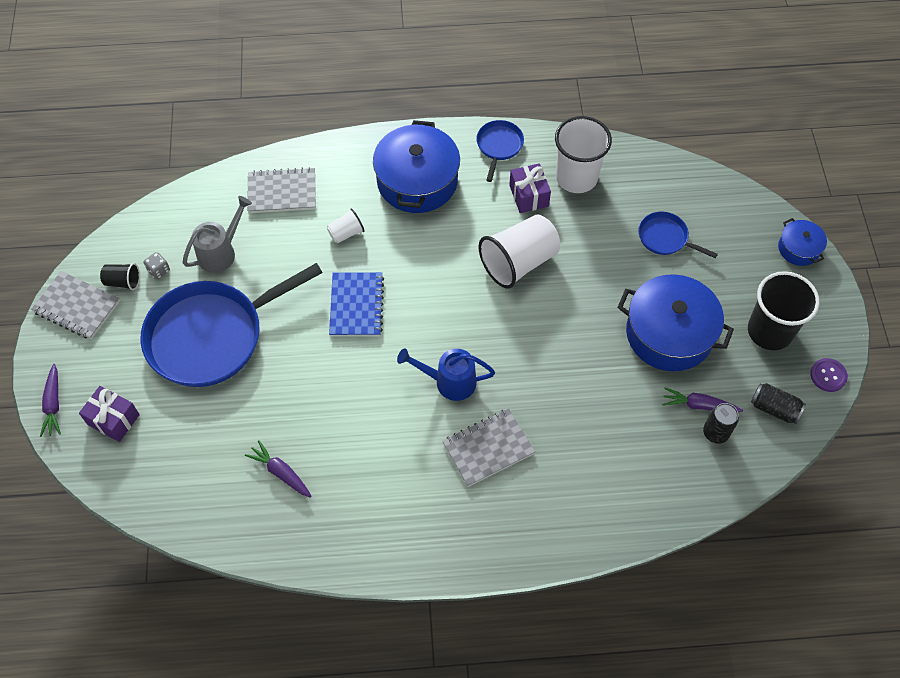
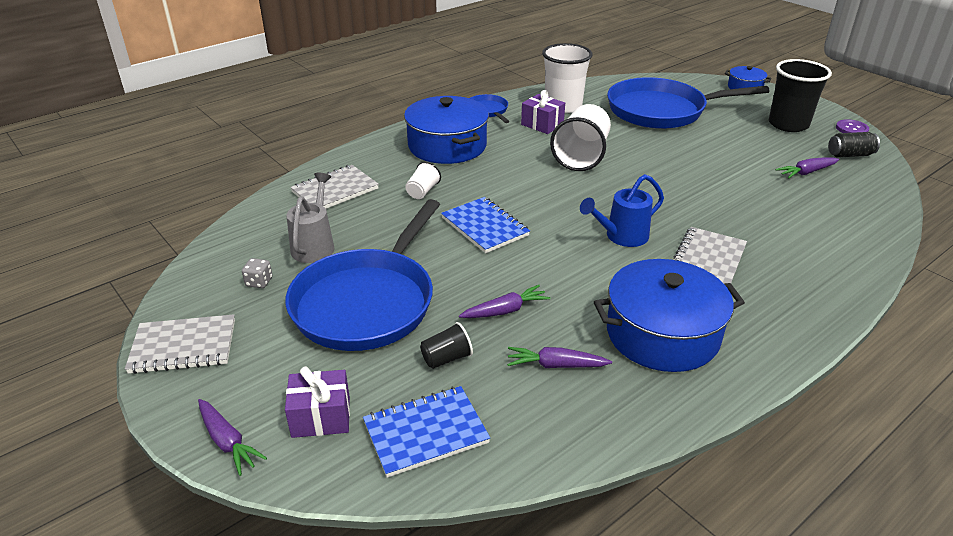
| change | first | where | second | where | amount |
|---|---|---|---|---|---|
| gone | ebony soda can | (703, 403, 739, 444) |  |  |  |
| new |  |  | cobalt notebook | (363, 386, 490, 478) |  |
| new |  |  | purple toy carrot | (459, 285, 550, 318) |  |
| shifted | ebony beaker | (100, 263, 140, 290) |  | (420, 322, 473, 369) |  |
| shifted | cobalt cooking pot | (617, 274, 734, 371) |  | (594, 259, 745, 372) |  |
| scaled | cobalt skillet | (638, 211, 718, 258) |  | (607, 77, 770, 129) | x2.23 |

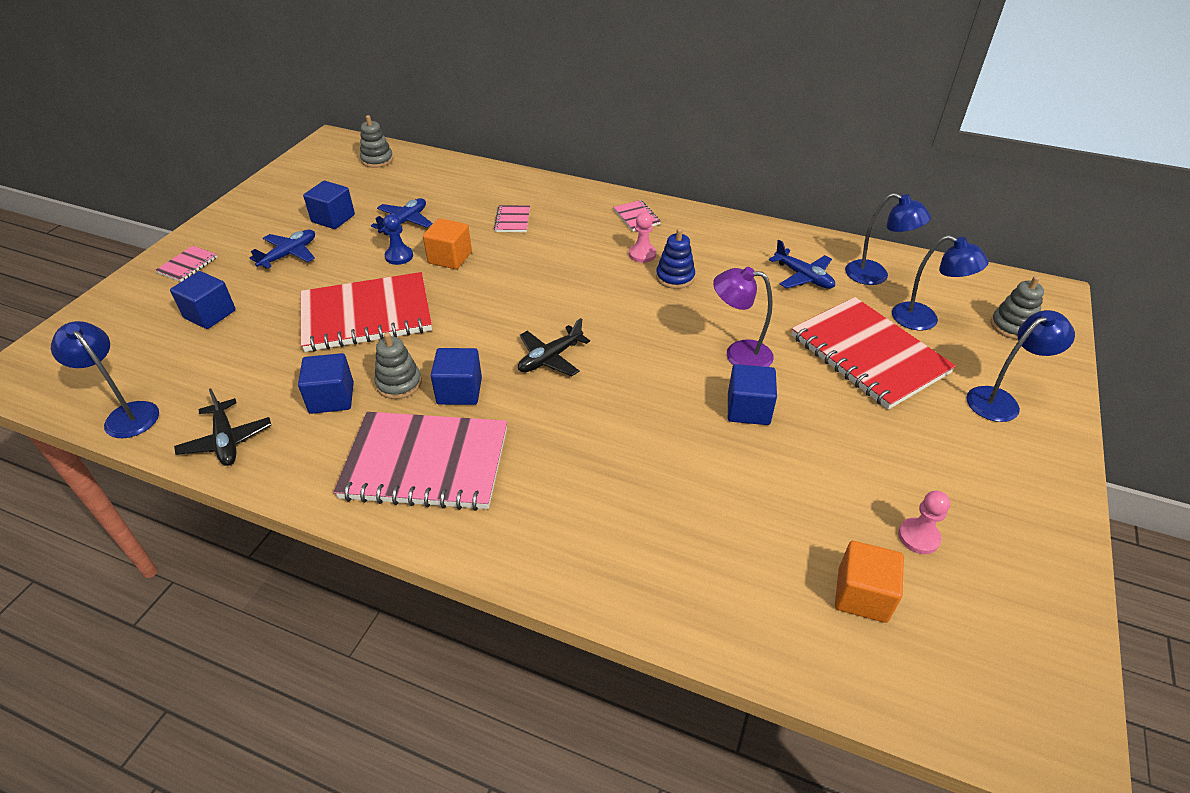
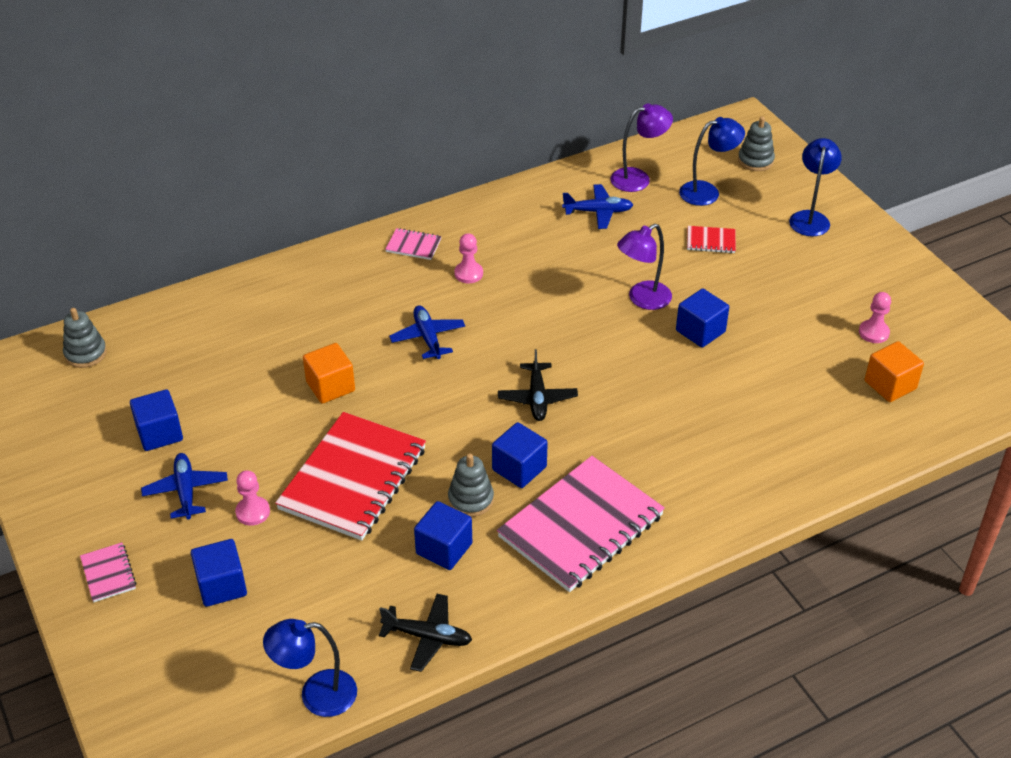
| change | first | where | second | where | amount |
|---|---|---|---|---|---|
| gone | cobalt chess pawn | (383, 214, 413, 265) |  |  |  |
| gone | pink notebook | (494, 205, 530, 232) |  |  |  |
| gone | cobalt stacking rings | (656, 228, 695, 289) |  |  |  |
| new |  |  | pink chess pawn | (235, 470, 270, 526) |  |
| shifted | cobalt aeroplane | (371, 198, 432, 235) |  | (389, 305, 465, 359) |  |
| repainted | cobalt reading lamp | (845, 193, 931, 285) | purple reading lamp | (611, 103, 673, 192) |  |
| scaled | crimson notebook | (792, 297, 956, 410) |  | (687, 226, 736, 253) | x0.42 |

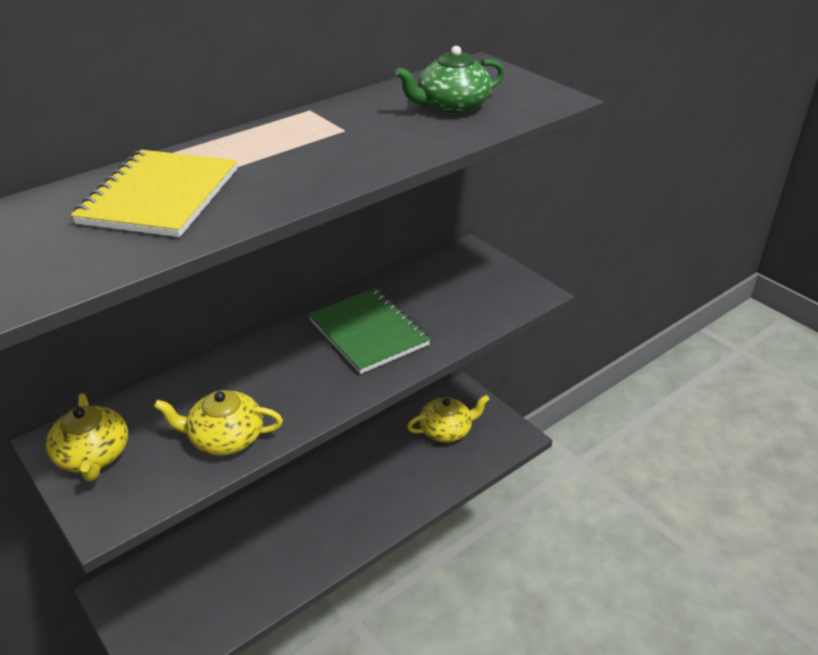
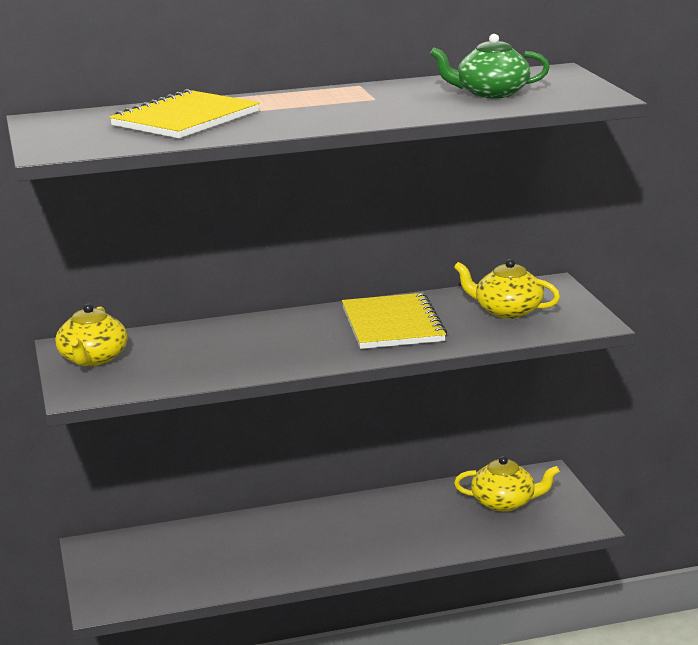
| change | first | where | second | where | amount |
|---|---|---|---|---|---|
| shifted | golden teapot | (154, 390, 283, 455) |  | (454, 259, 560, 319) |  |
| repainted | leaf-green notebook | (308, 288, 431, 374) | golden notebook | (342, 293, 447, 349) |  |

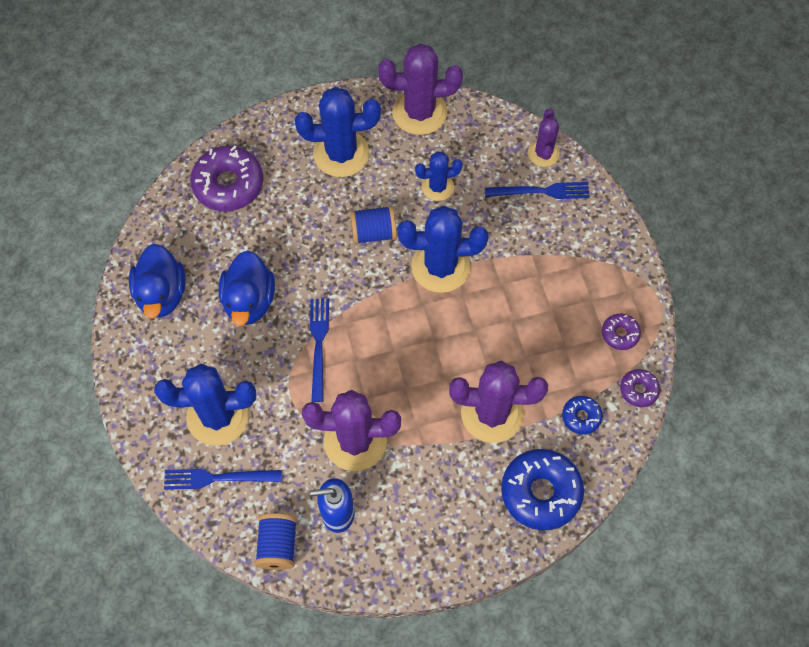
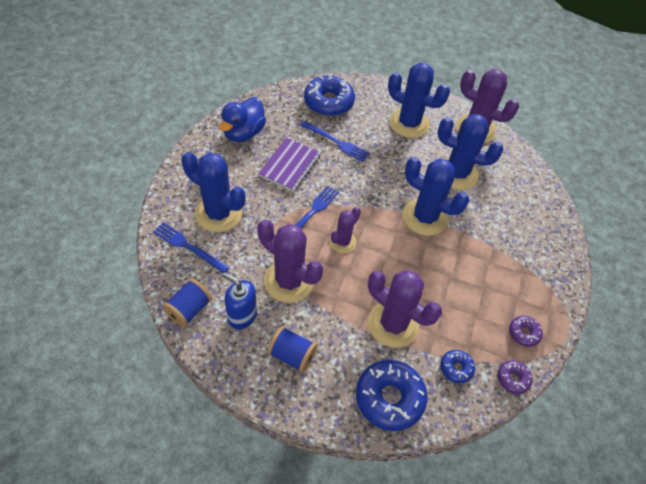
| change | first | where | second | where | amount |
|---|---|---|---|---|---|
| shifted | cobalt bobbin | (350, 206, 397, 244) |  | (267, 326, 317, 373) |  |
| shifted | cobalt table fork | (485, 182, 590, 199) |  | (300, 121, 370, 162) |  |
| shifted | purple saguaro cactus | (528, 108, 560, 167) |  | (330, 207, 361, 253) |  |
| swapped | cobalt duck | (219, 250, 275, 326) | purple notebook | (258, 138, 321, 192) |  |
| repainted | purple doughnut | (190, 145, 263, 212) | cobalt doughnut | (304, 74, 355, 116) |  |
| scaled | cobalt saguaro cactus | (415, 151, 463, 201) |  | (438, 114, 503, 190) | x1.75 |

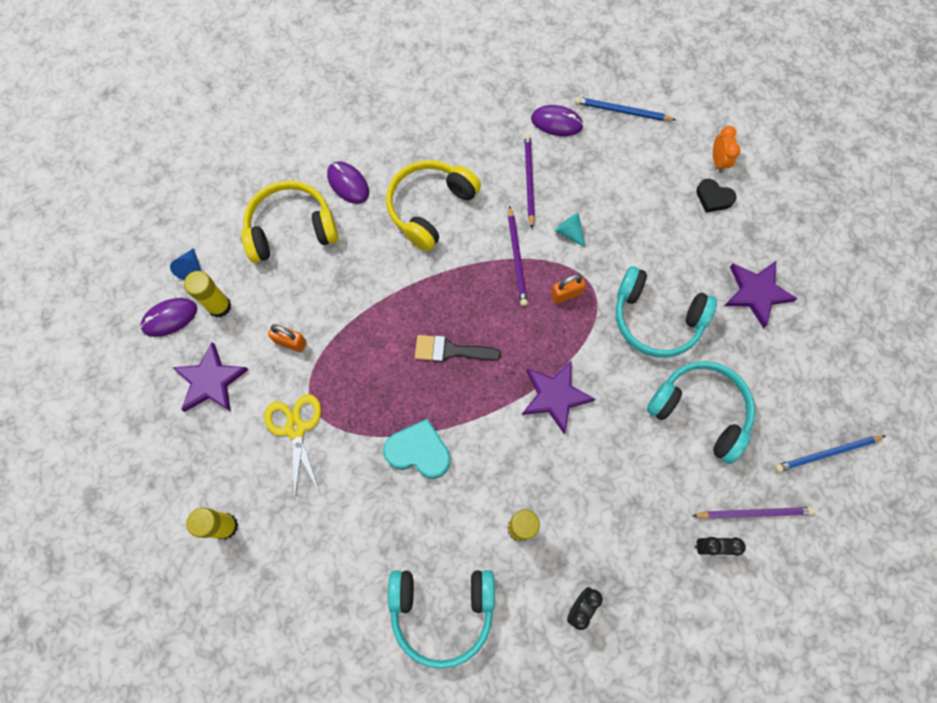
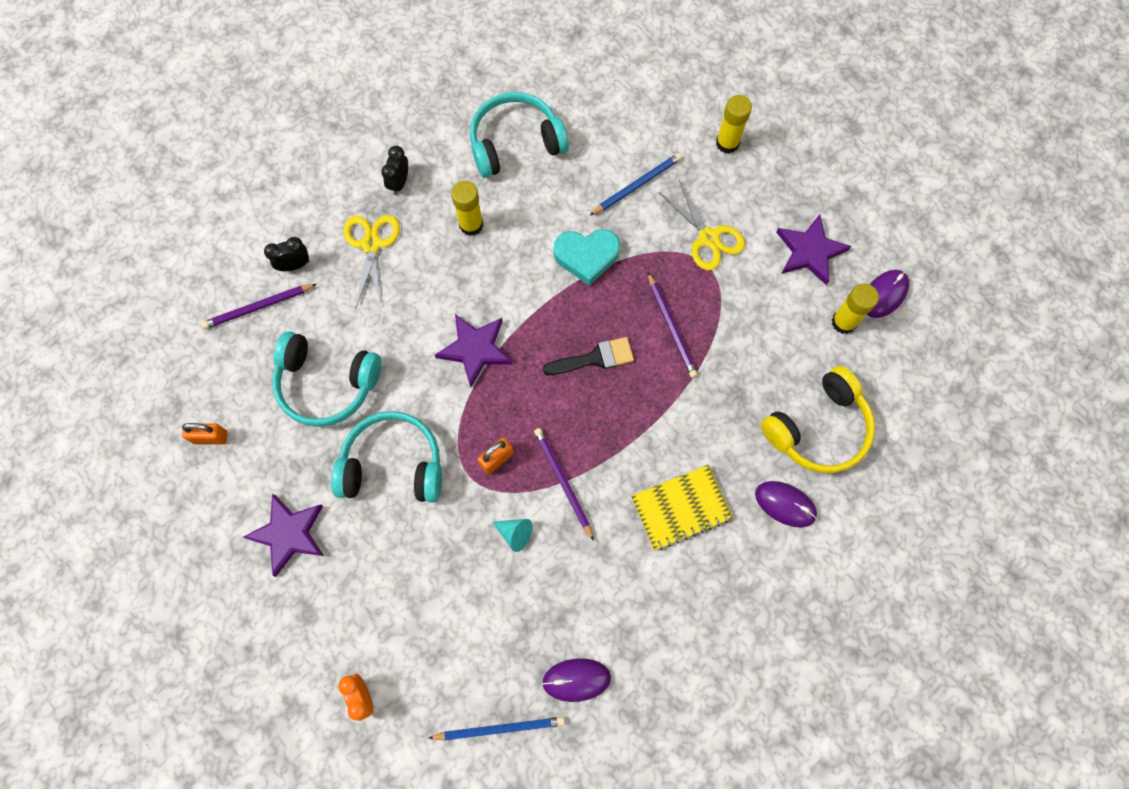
| change | first | where | second | where | amount |
|---|---|---|---|---|---|
| gone | cobalt cone shape | (170, 248, 201, 280) |  |  |  |
| gone | ebony heart | (696, 179, 737, 212) |  |  |  |
| new |  |  | golden scissors | (343, 215, 400, 308) |  |
| shifted | orange-coloured padlock | (268, 324, 307, 352) |  | (182, 423, 228, 445) |  |
| shifted | purple wooden pencil | (524, 134, 535, 228) |  | (648, 272, 698, 378) |  |
| shifted | cobalt wooden pencil | (775, 435, 885, 472) |  | (590, 153, 682, 215) |  |
| swapped | golden over-ear headphones | (386, 160, 481, 251) | golden notebook | (631, 465, 733, 550) |  |

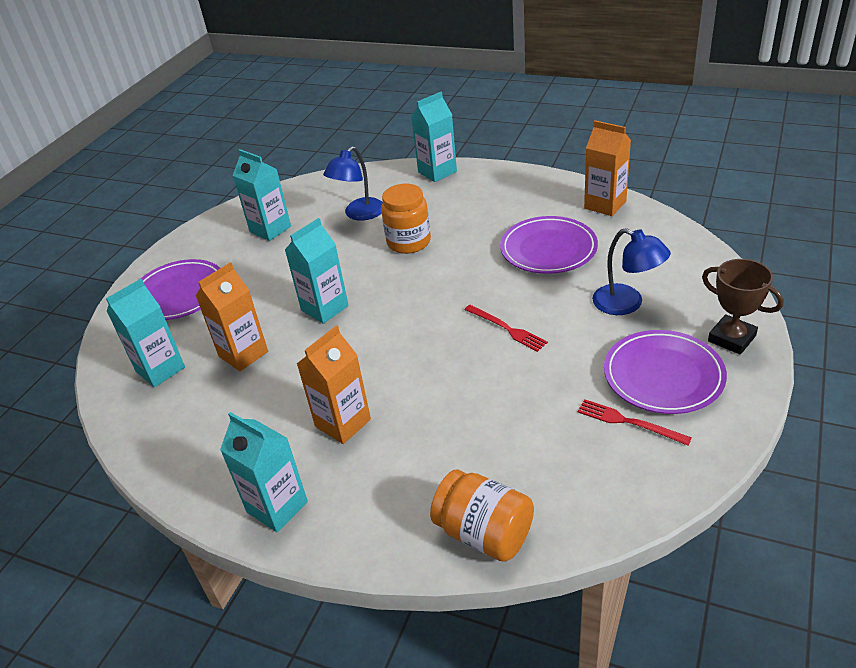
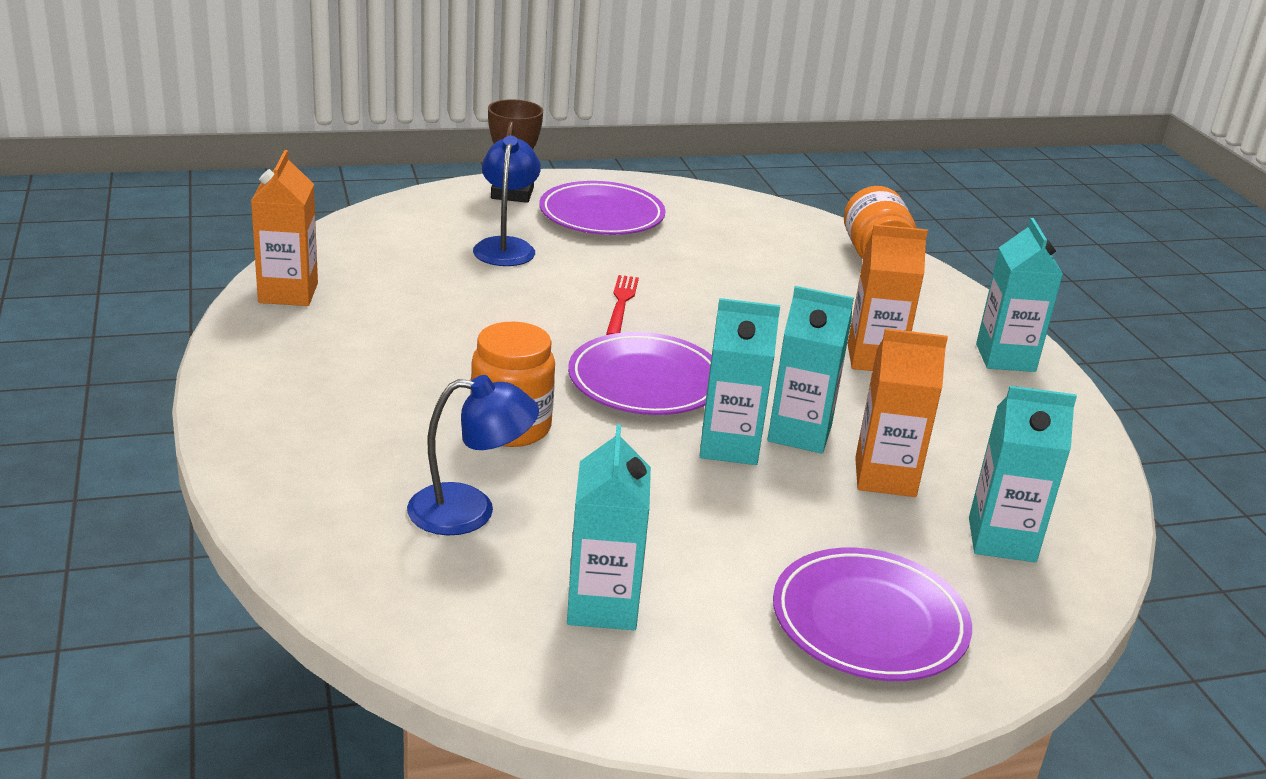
| change | first | where | second | where | amount |
|---|---|---|---|---|---|
| gone | crimson table fork | (577, 399, 692, 445) |  |  |  |
| shifted | turquoise milk carton | (411, 92, 457, 182) |  | (768, 286, 854, 454) |  |
| shifted | purple dinner plate | (500, 216, 598, 274) |  | (568, 332, 712, 415) |  |

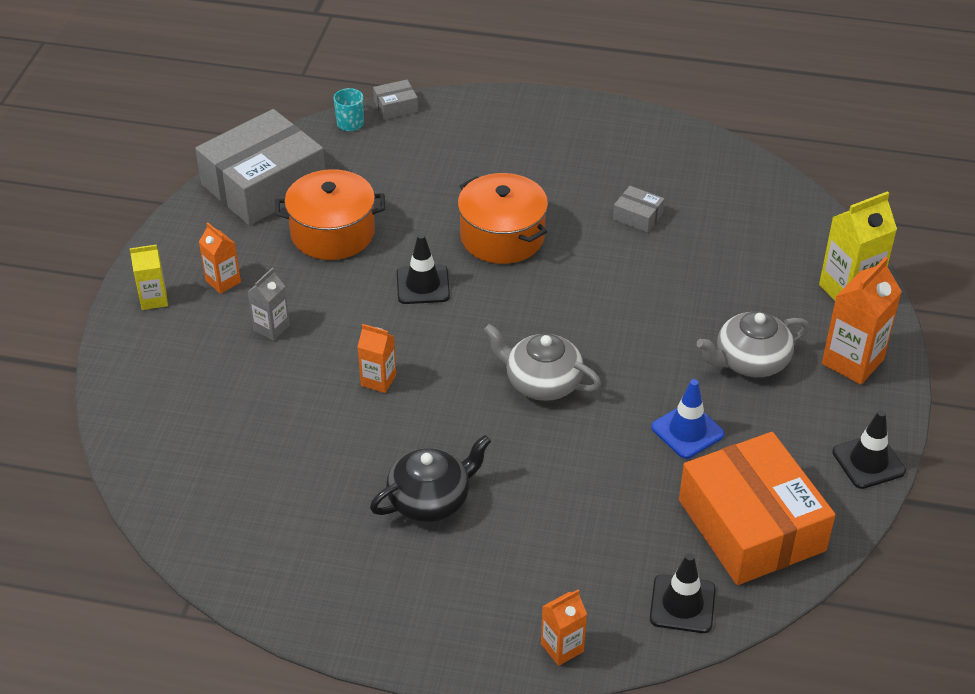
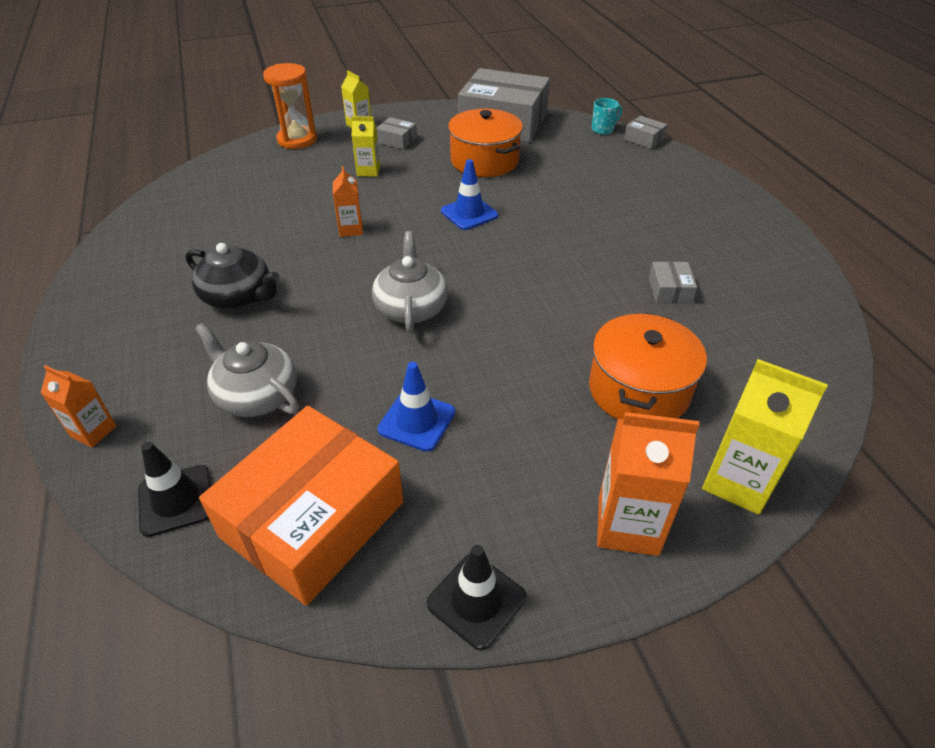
| change | first | where | second | where | amount |
|---|---|---|---|---|---|
| new |  |  | orange-coloured sandglass | (263, 63, 317, 149) |  |
| shifted | orange-coloured cooking pot | (458, 173, 548, 264) |  | (589, 313, 707, 420) |  |
| shifted | ash-grey teapot | (697, 311, 809, 377) |  | (195, 323, 299, 417) |  |
| swapped | orange-coloured milk carton | (199, 223, 241, 294) | ash-grey parcel | (376, 117, 417, 150) |  |
| repainted | ash-grey milk carton | (248, 268, 290, 341) | golden milk carton | (352, 116, 380, 177) |  |
| repainted | ebony safety cone | (397, 234, 450, 304) | cobalt safety cone | (441, 159, 498, 230) |  |

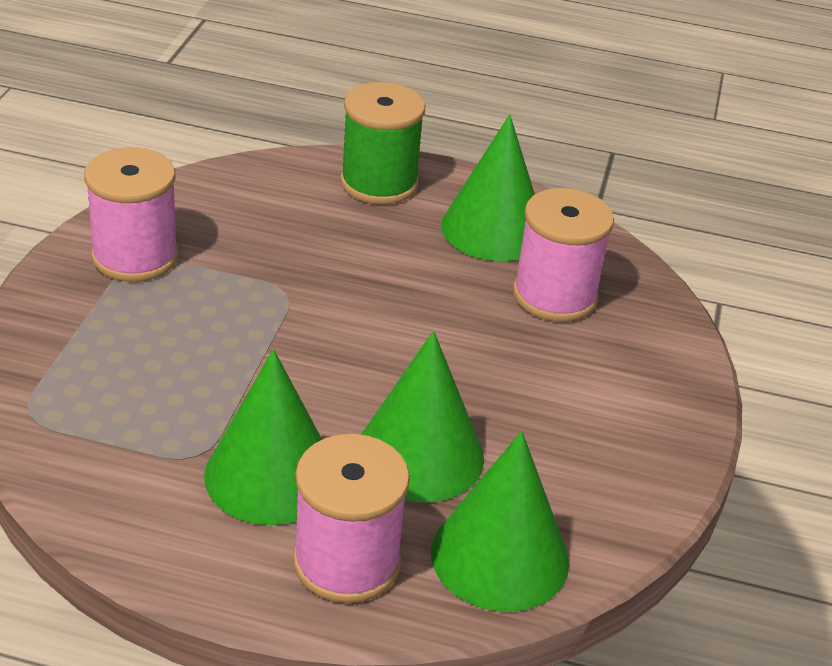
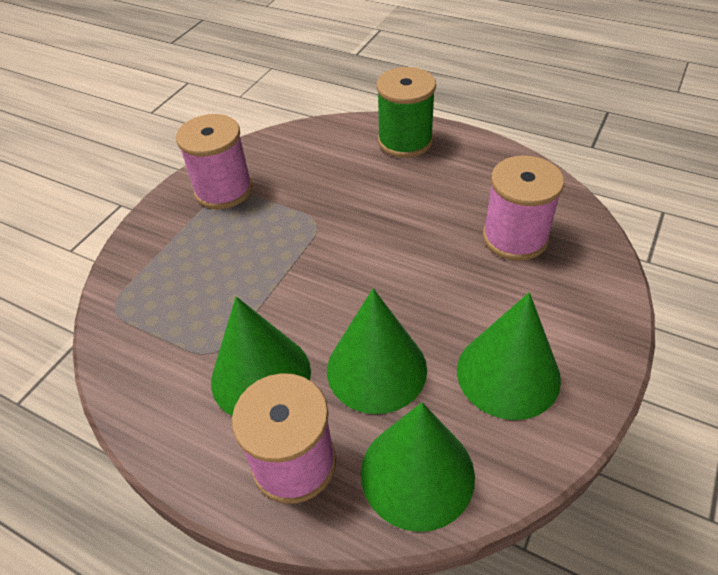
| change | first | where | second | where | amount |
|---|---|---|---|---|---|
| shifted | leaf-green cone shape | (441, 114, 535, 261) |  | (457, 292, 561, 420) |  |

